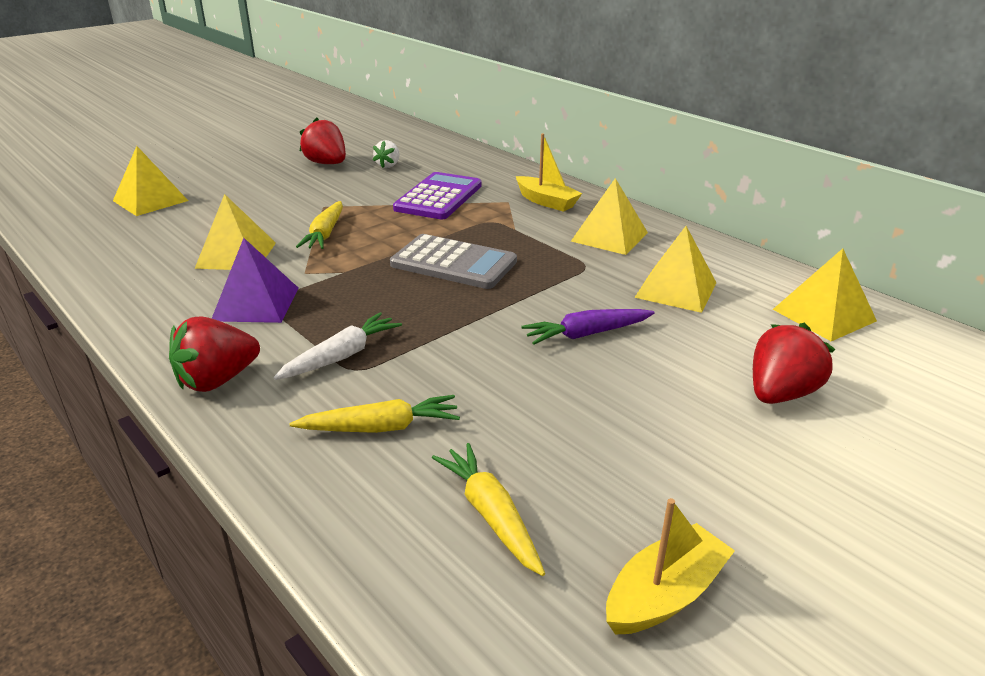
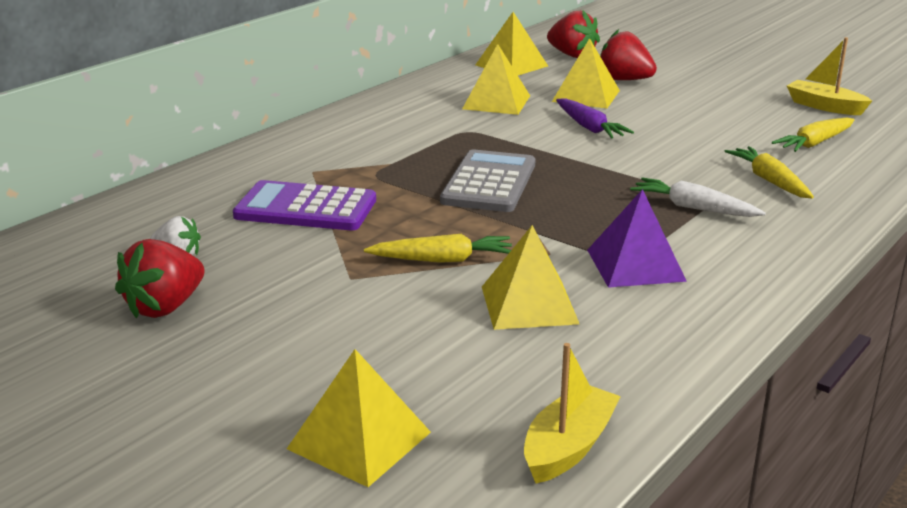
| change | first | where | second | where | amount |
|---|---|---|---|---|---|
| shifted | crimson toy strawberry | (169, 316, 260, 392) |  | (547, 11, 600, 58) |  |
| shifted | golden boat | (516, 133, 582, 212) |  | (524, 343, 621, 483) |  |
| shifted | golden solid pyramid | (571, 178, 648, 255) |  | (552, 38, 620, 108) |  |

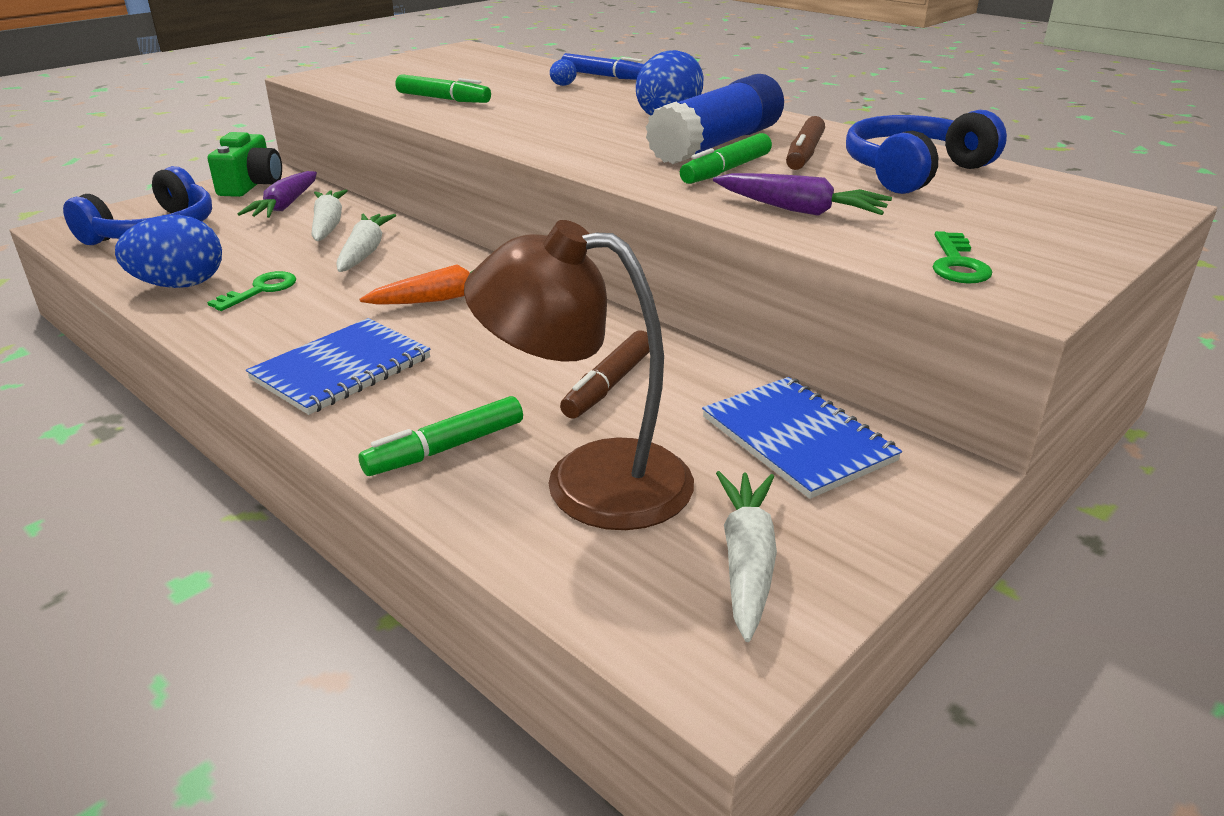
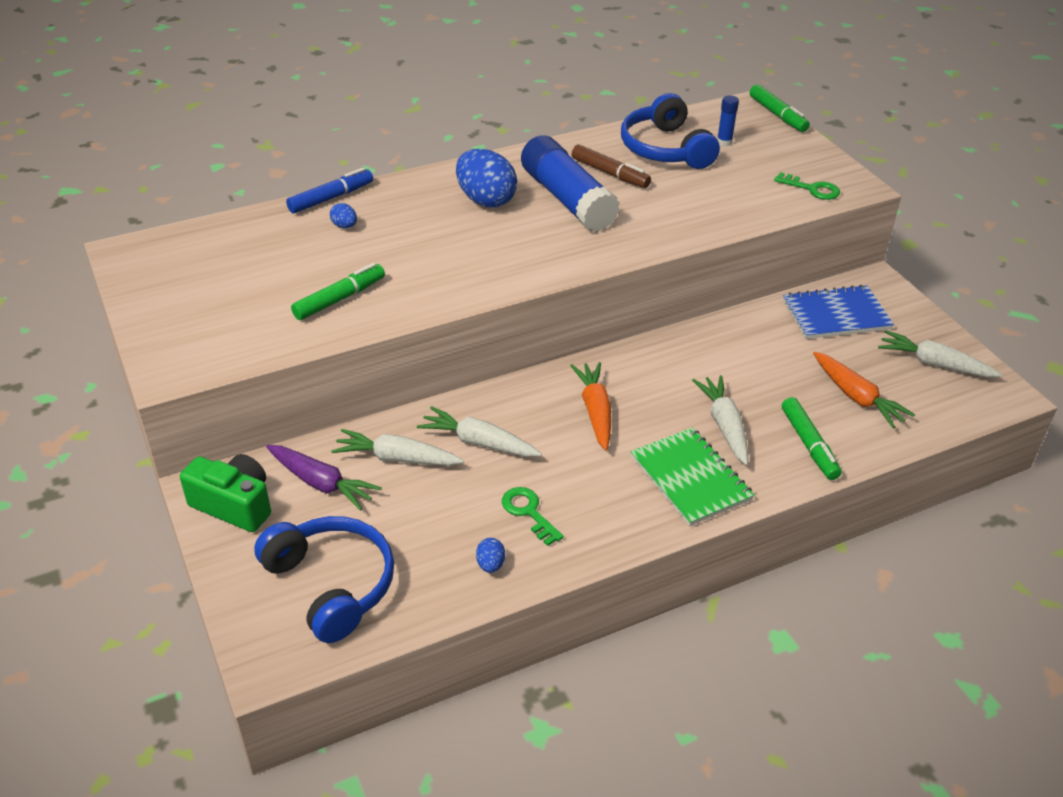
| change | first | where | second | where | amount |
|---|---|---|---|---|---|
| gone | dark brown felt pen | (560, 330, 650, 419) |  |  |  |
| gone | purple toy carrot | (713, 173, 892, 216) |  |  |  |
| new |  |  | snow-white toy carrot | (692, 375, 748, 466) |  |
| new |  |  | cobalt stick of glue | (717, 95, 739, 146) |  |
| shifted | leaf-green felt pen | (680, 133, 772, 184) |  | (750, 84, 810, 132) |  |
| swapped | dark brown reading lamp | (464, 220, 694, 530) | orange-coloured toy carrot | (813, 352, 915, 428) |  |
| repainted | cobalt notebook | (246, 318, 431, 415) | leaf-green notebook | (631, 427, 754, 526) |  |
| scaled | cobalt egg | (115, 215, 222, 288) |  | (476, 538, 505, 573) | x0.44 |

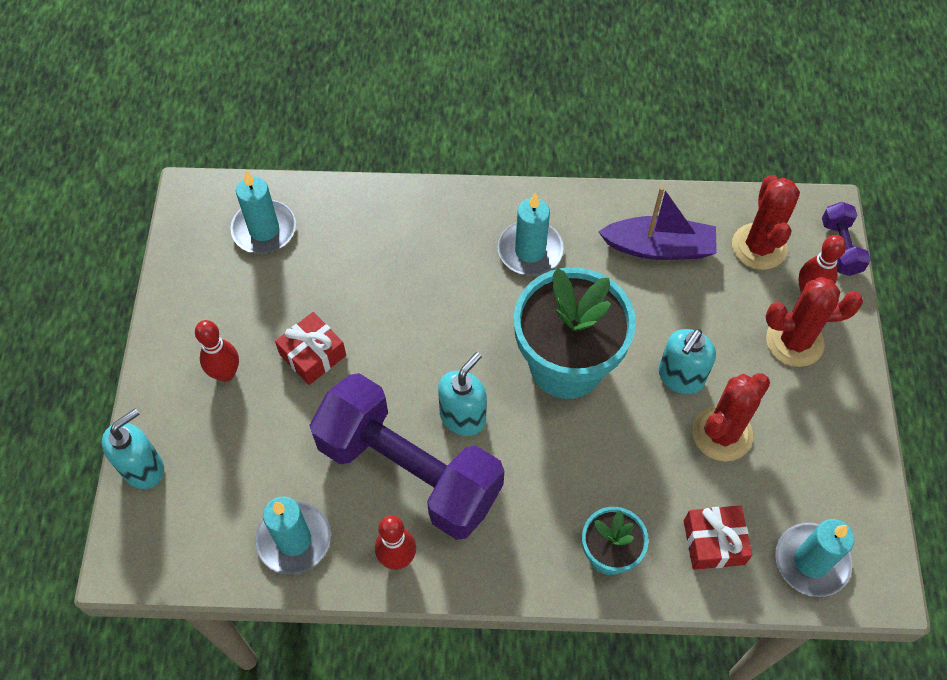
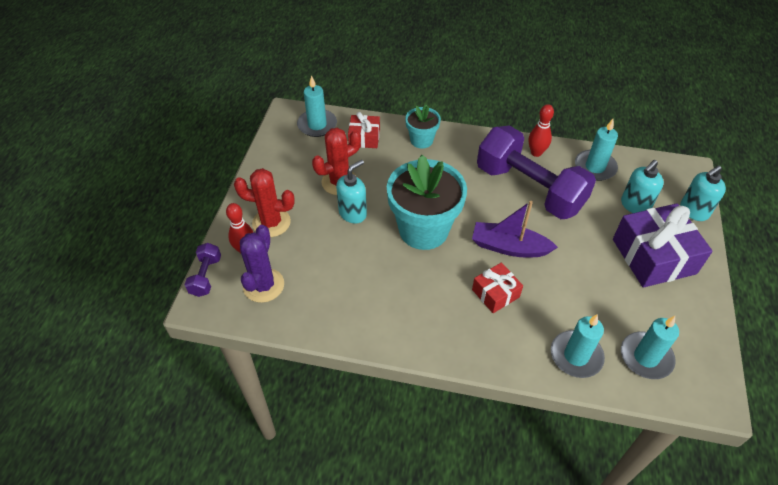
| change | first | where | second | where | amount |
|---|---|---|---|---|---|
| shifted | crimson gift | (275, 312, 346, 385) |  | (472, 262, 523, 313) |  |
| shifted | turquoise soap pump | (438, 352, 487, 436) |  | (621, 160, 664, 213) |  |
| shifted | turquoise wax candle | (498, 192, 564, 275) |  | (551, 314, 605, 378) |  |
| shifted | purple boat | (598, 186, 717, 260) |  | (472, 201, 558, 257) |  |
| swapped | crimson bowling pin | (195, 320, 239, 382) | purple gift | (613, 203, 713, 287) |  |
| repainted | crimson saguaro cactus | (732, 175, 800, 270) | purple saguaro cactus | (240, 225, 284, 303) |  |

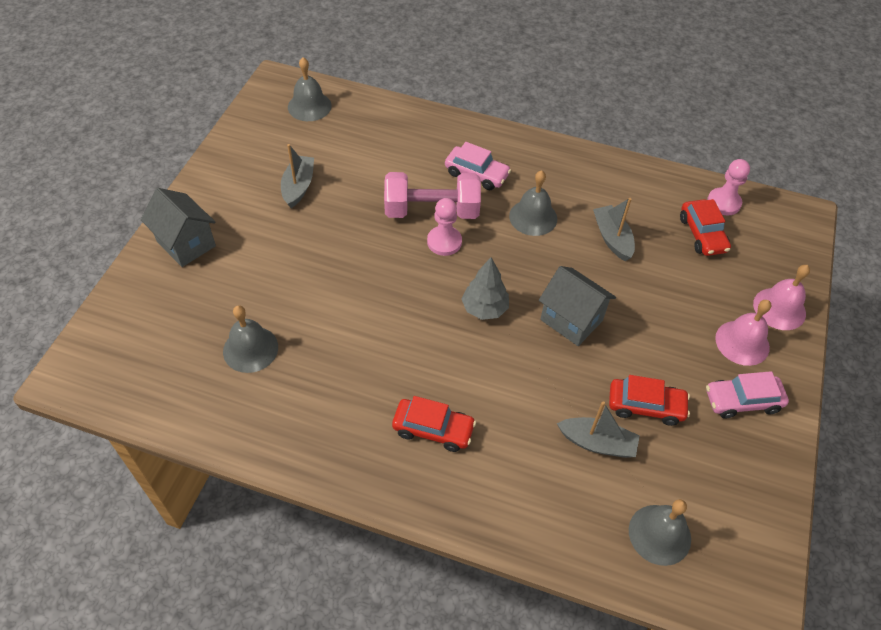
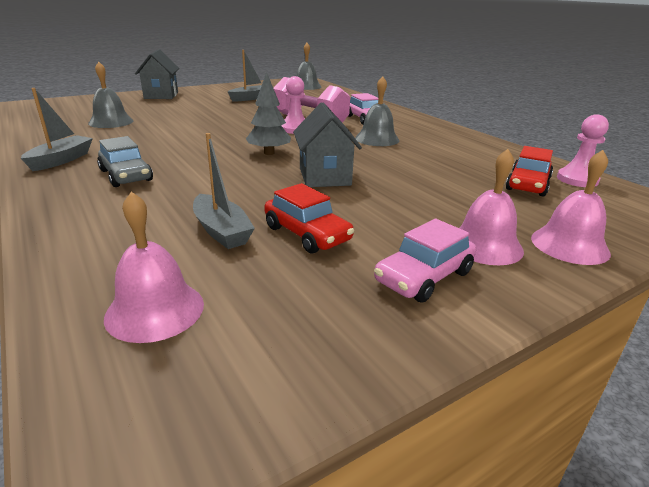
| change | first | where | second | where | amount |
|---|---|---|---|---|---|
| shifted | ash-grey boat | (593, 198, 635, 261) |  | (21, 88, 93, 171) |  |
| repainted | crimson automobile | (392, 396, 476, 452) | ash-grey automobile | (97, 136, 153, 187) |  |
| repainted | ash-grey school bell | (629, 499, 691, 566) | pink school bell | (104, 192, 204, 343) |  |
| rotated | pink automobile | (706, 371, 789, 419) |  | (374, 219, 476, 303) | 75 degrees counterclockwise |

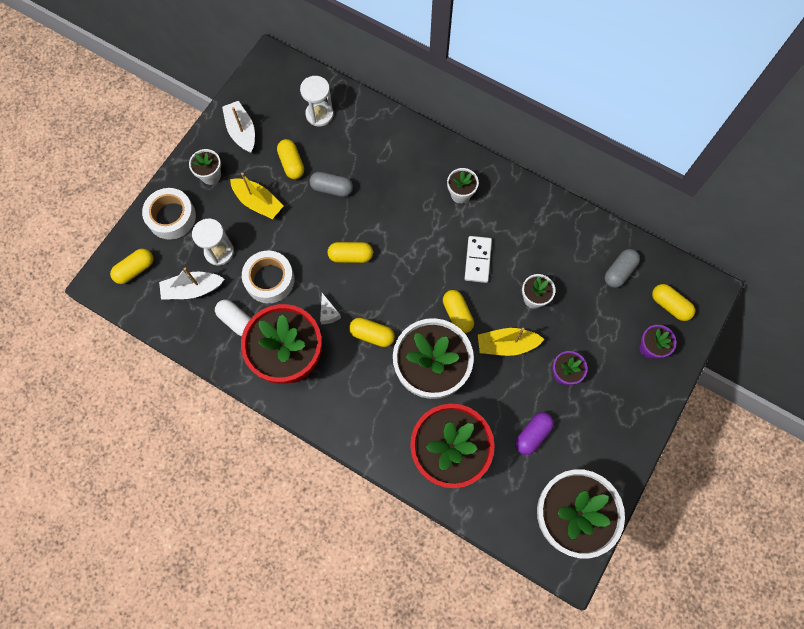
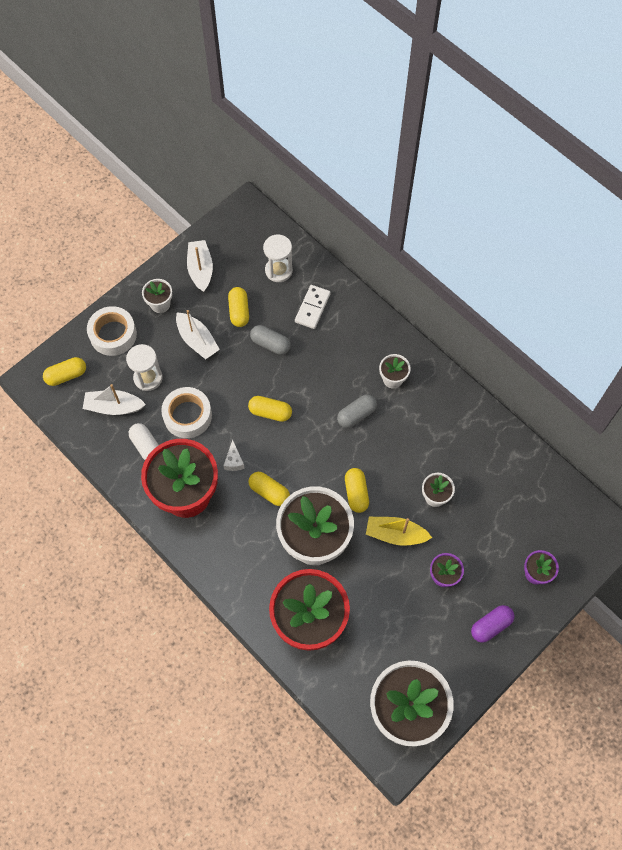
| change | first | where | second | where | amount |
|---|---|---|---|---|---|
| gone | golden capsule | (652, 284, 695, 321) |  |  |  |
| shifted | snow-white domino tile | (465, 236, 492, 283) |  | (295, 285, 331, 329) |  |
| shifted | purple capsule | (515, 412, 554, 455) |  | (471, 605, 514, 643) |  |
| shifted | ash-grey capsule | (604, 249, 640, 288) |  | (337, 395, 377, 428) |  |
| repainted | golden boat | (230, 173, 283, 219) | snow-white boat | (176, 310, 220, 359) |  |

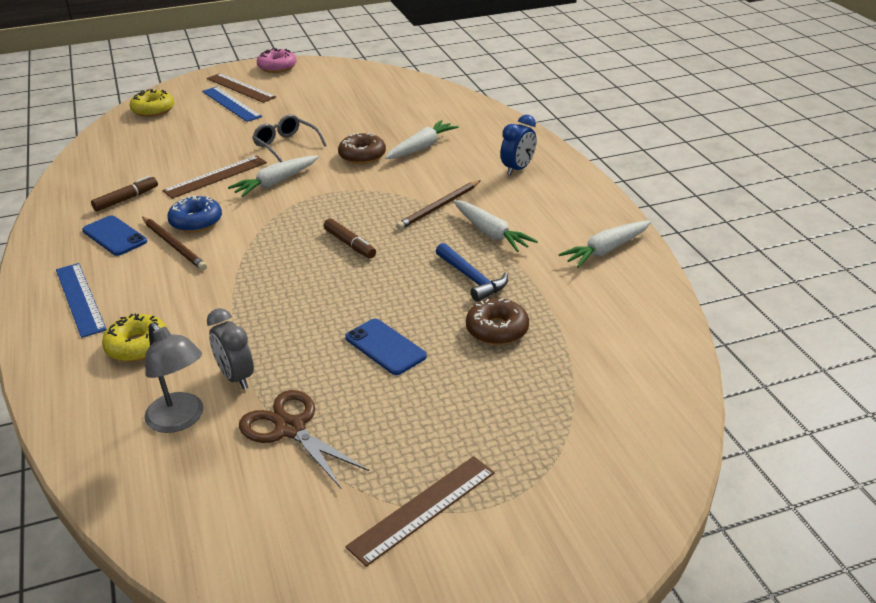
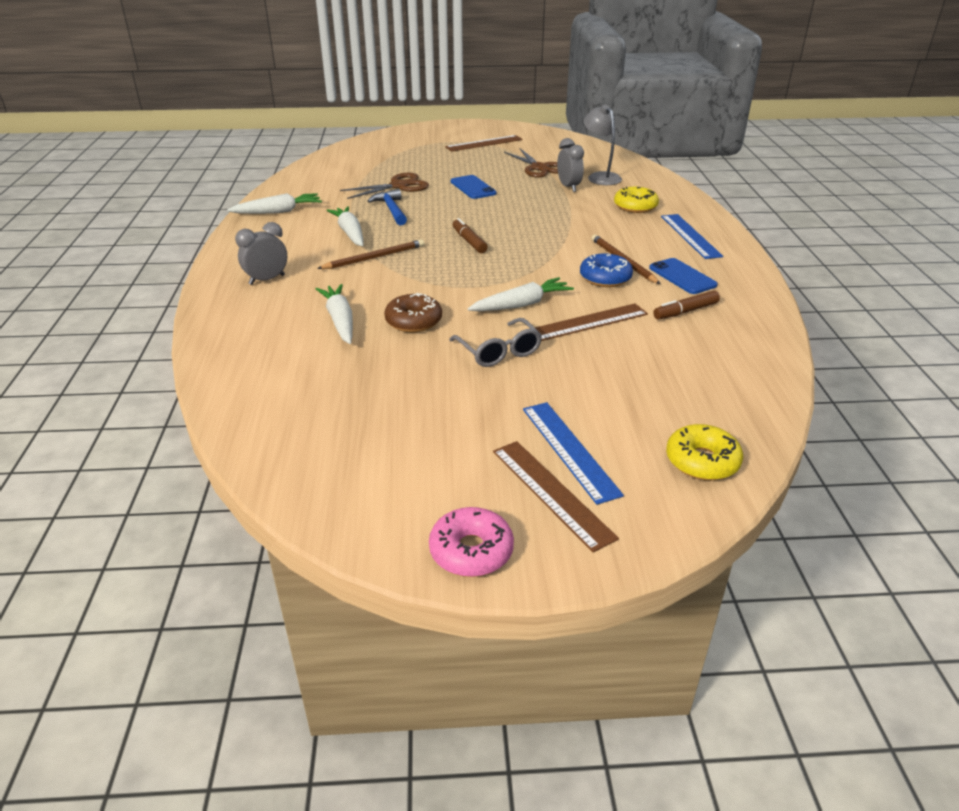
| change | first | where | second | where | amount |
|---|---|---|---|---|---|
| swapped | dark brown doughnut | (466, 298, 529, 345) | dark brown scissors | (340, 173, 429, 199) |  |
| repainted | cobalt clock | (500, 115, 537, 175) | ash-grey clock | (235, 222, 287, 285) |  |
| rotated | snow-white toy carrot | (385, 120, 459, 159) |  | (316, 284, 353, 344) | 105 degrees clockwise |

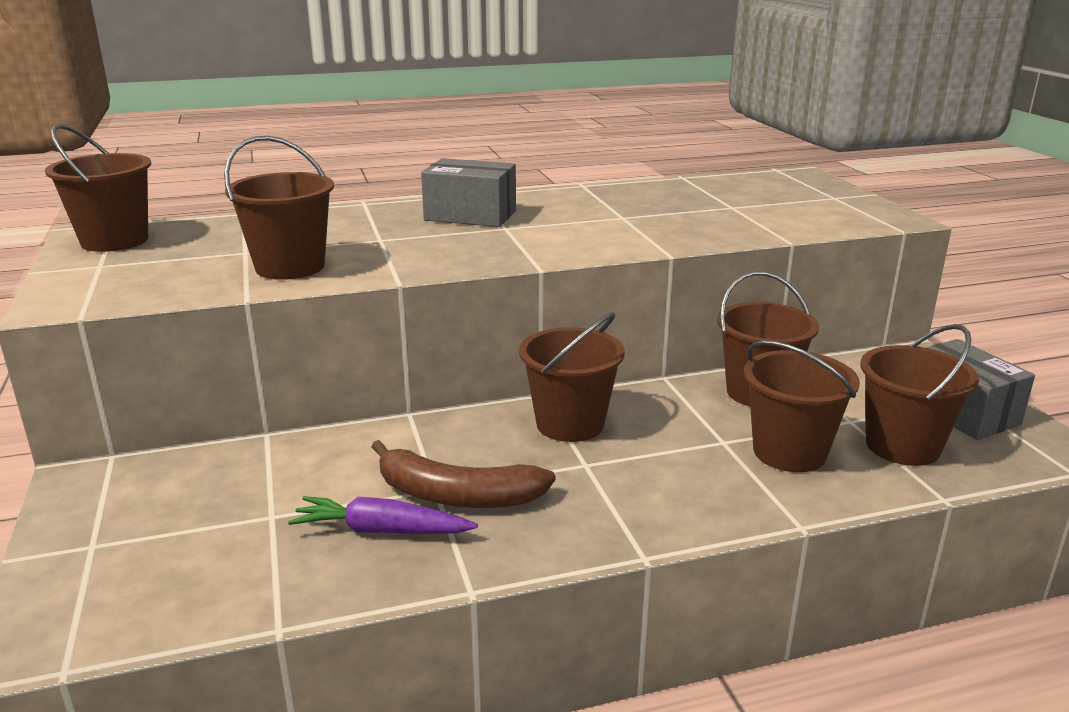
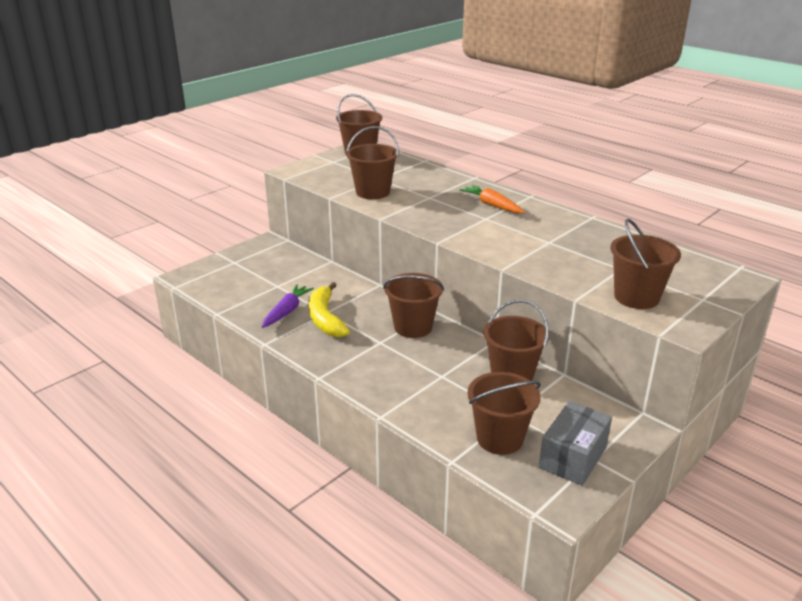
| change | first | where | second | where | amount |
|---|---|---|---|---|---|
| shifted | dark brown pail | (744, 340, 860, 472) |  | (610, 219, 681, 309) |  |
| swapped | ash-grey parcel | (421, 158, 516, 227) | orange-coloured toy carrot | (459, 185, 525, 213) |  |
| repainted | dark brown banana fruit | (371, 440, 555, 508) | golden banana fruit | (309, 282, 350, 337) |  |
| rotated | purple toy carrot | (288, 496, 478, 534) |  | (262, 284, 314, 328) | 45 degrees clockwise |

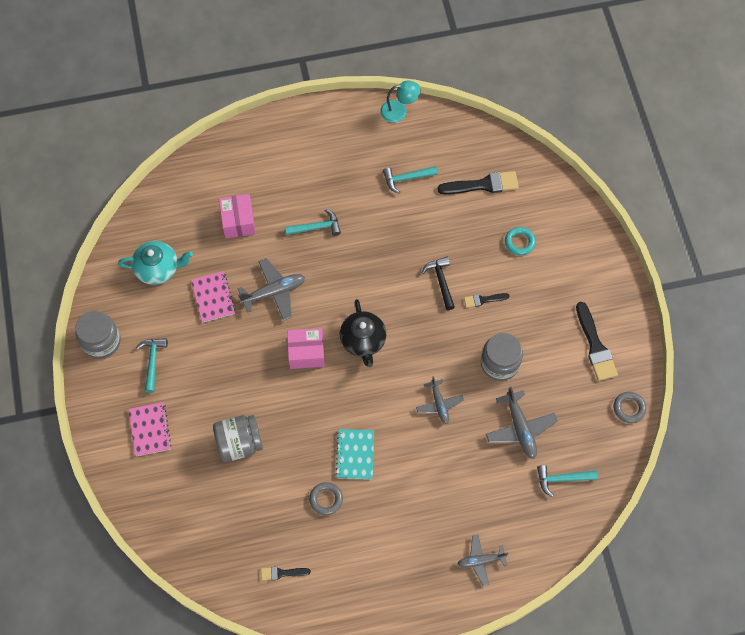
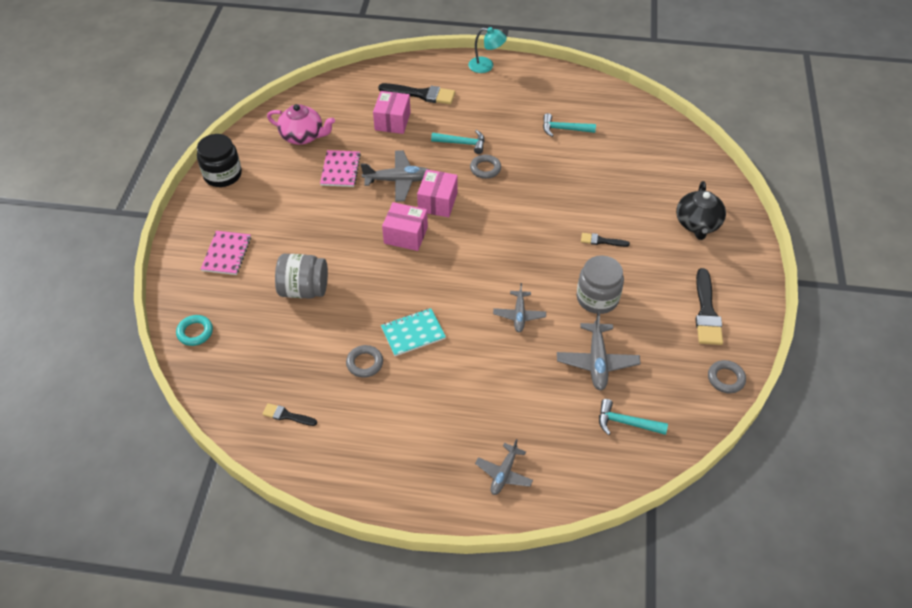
| change | first | where | second | where | amount |
|---|---|---|---|---|---|
| gone | turquoise hammer | (136, 338, 168, 393) |  |  |  |
| gone | ebony hammer | (422, 257, 455, 310) |  |  |  |
| new |  |  | pink parcel | (417, 169, 458, 217) |  |
| new |  |  | ash-grey torus | (470, 155, 501, 179) |  |
| shifted | ebony teapot | (340, 299, 386, 367) |  | (676, 181, 726, 240) |  |
| shifted | turquoise reading lamp | (380, 81, 420, 123) |  | (468, 27, 507, 73) |  |
| shifted | ebony brush | (437, 171, 519, 194) |  | (378, 83, 455, 104) |  |
| shifted | turquoise torus | (505, 227, 536, 255) |  | (176, 315, 213, 346) |  |
| repainted | ash-grey jam jar | (75, 311, 121, 359) | ebony jam jar | (197, 134, 242, 187) |  |
| repainted | turquoise teapot | (118, 241, 193, 285) | pink teapot | (267, 104, 335, 145) |  |
| rotated | turquoise notebook | (336, 429, 374, 479) |  | (381, 308, 446, 356) | 45 degrees clockwise |
| rotated | ash-grey aeroplane | (458, 535, 508, 586) |  | (475, 439, 533, 495) | 75 degrees counterclockwise |

